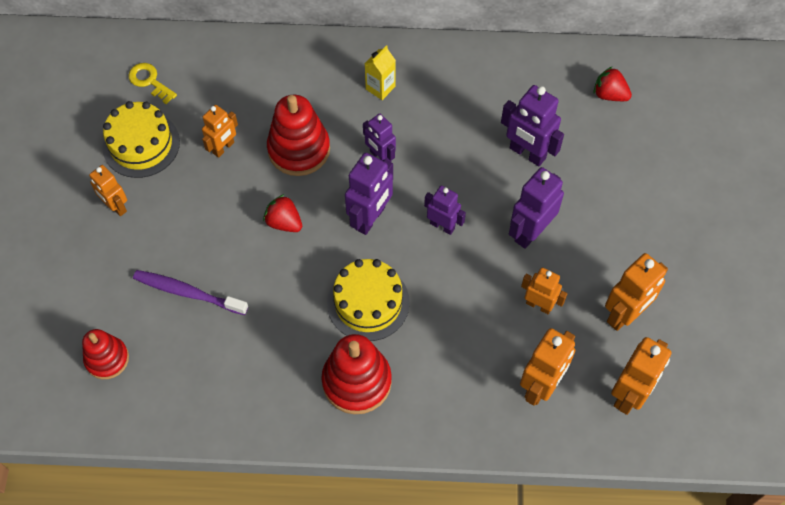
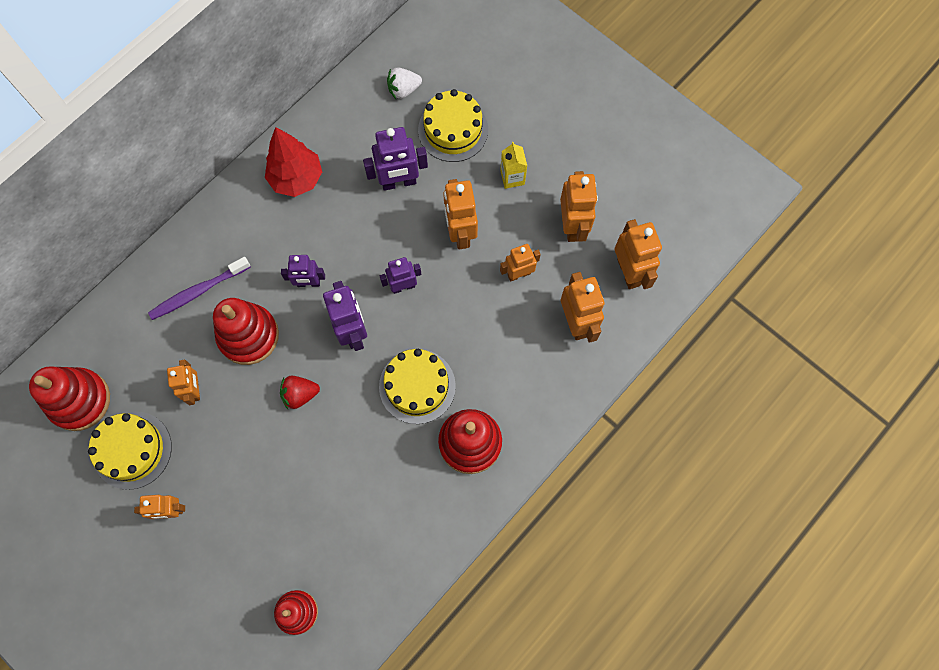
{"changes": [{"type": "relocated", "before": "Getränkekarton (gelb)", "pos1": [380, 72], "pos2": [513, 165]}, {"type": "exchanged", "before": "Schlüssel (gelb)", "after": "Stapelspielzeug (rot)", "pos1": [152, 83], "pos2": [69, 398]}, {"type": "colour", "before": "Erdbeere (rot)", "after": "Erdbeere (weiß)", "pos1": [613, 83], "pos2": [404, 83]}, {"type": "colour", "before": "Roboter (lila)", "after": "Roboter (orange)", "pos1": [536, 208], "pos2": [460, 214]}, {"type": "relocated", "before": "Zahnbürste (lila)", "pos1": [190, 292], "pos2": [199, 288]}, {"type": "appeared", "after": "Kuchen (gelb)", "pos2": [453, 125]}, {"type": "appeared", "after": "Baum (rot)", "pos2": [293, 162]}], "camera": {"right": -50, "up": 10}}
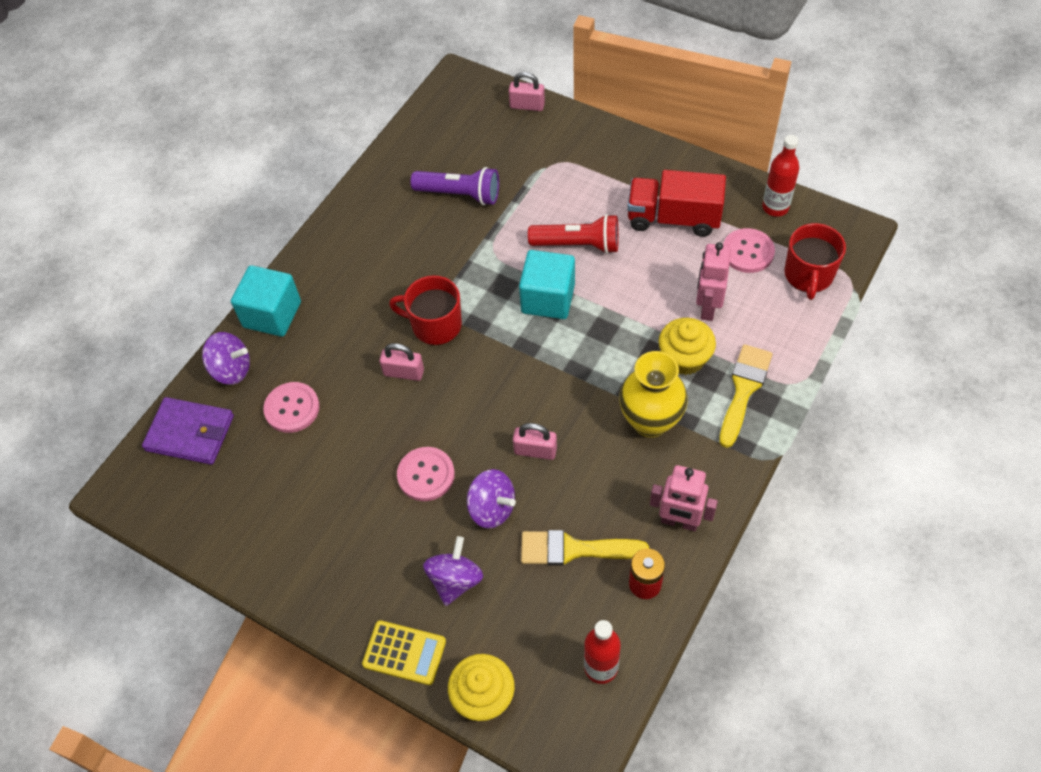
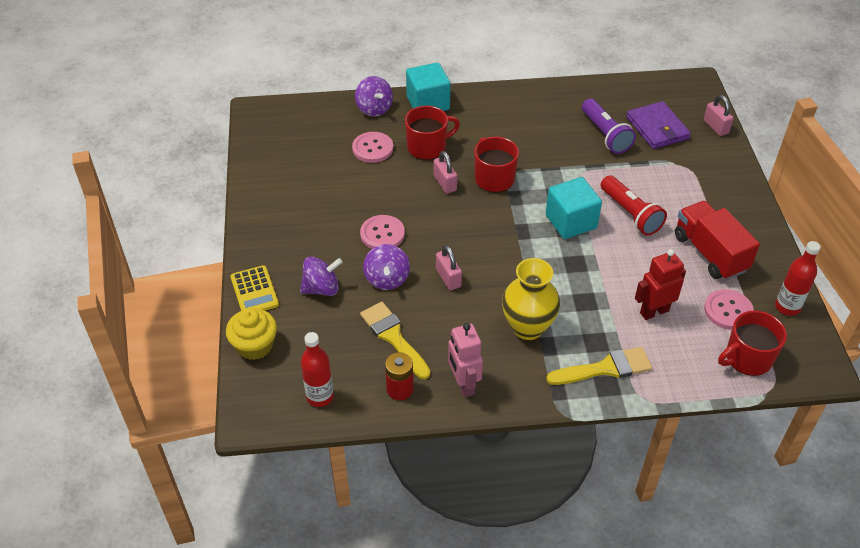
{"changes": [{"type": "colour", "before": "Roboter (rosa)", "after": "Roboter (rot)", "pos1": [713, 281], "pos2": [660, 284]}, {"type": "missing", "before": "Muffin (gelb)", "pos1": [687, 346]}, {"type": "relocated", "before": "Geldbörse (lila)", "pos1": [188, 431], "pos2": [658, 125]}, {"type": "appeared", "after": "Tasse (rot)", "pos2": [432, 133]}], "camera": {"right": 50, "up": -10}}
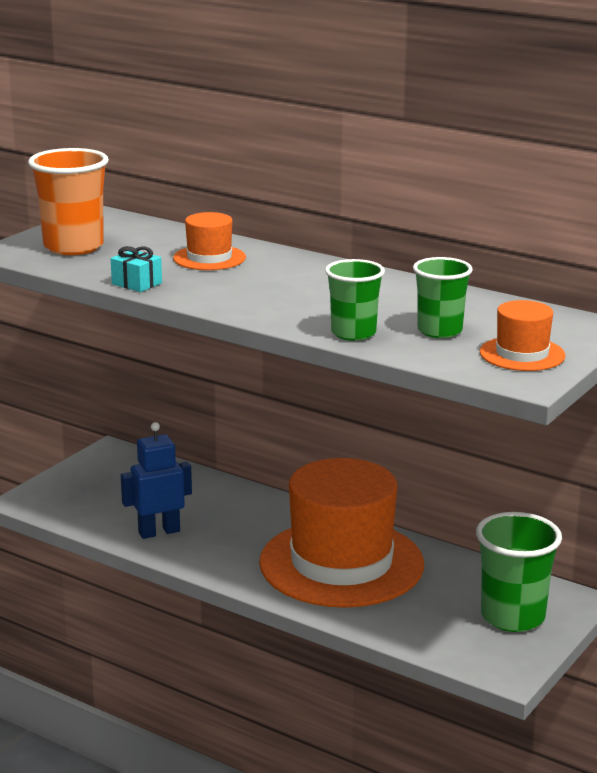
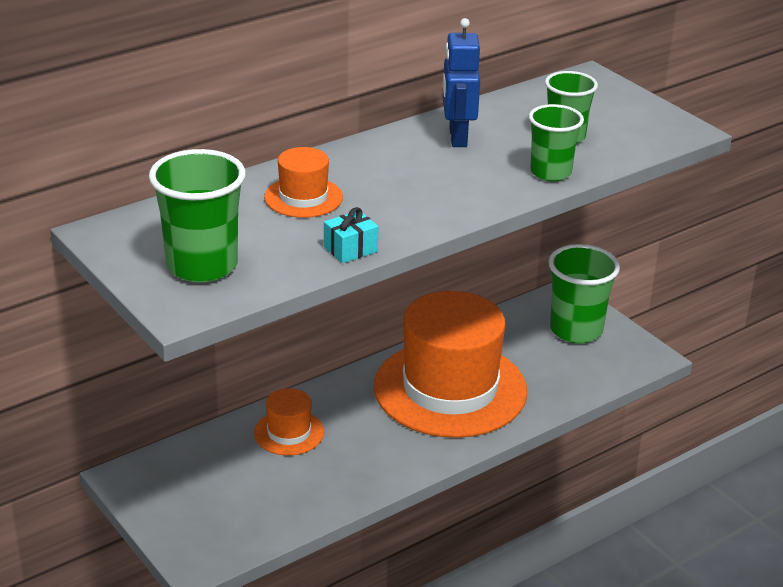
{"changes": [{"type": "colour", "before": "Becher (orange)", "after": "Becher (grün)", "pos1": [68, 201], "pos2": [197, 216]}, {"type": "relocated", "before": "Hut (orange)", "pos1": [523, 335], "pos2": [289, 421]}, {"type": "relocated", "before": "Roboter (blau)", "pos1": [156, 480], "pos2": [461, 82]}], "camera": {"right": -70, "up": 10}}
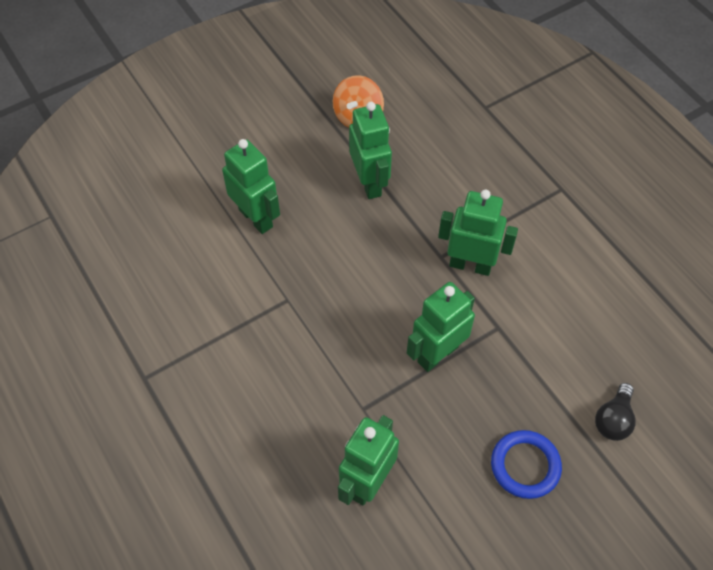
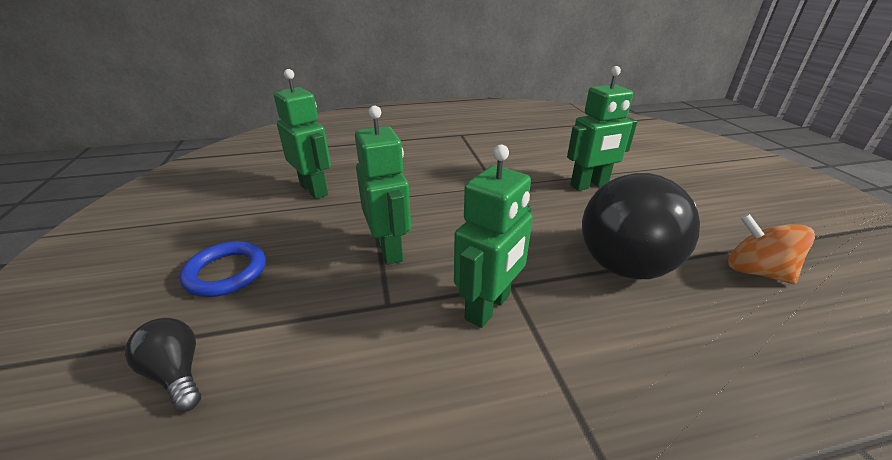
{"changes": [{"type": "exchanged", "before": "Roboter (grün)", "after": "Glühbirne (schwarz)", "pos1": [370, 150], "pos2": [641, 226]}], "camera": {"right": 110, "up": -25}}
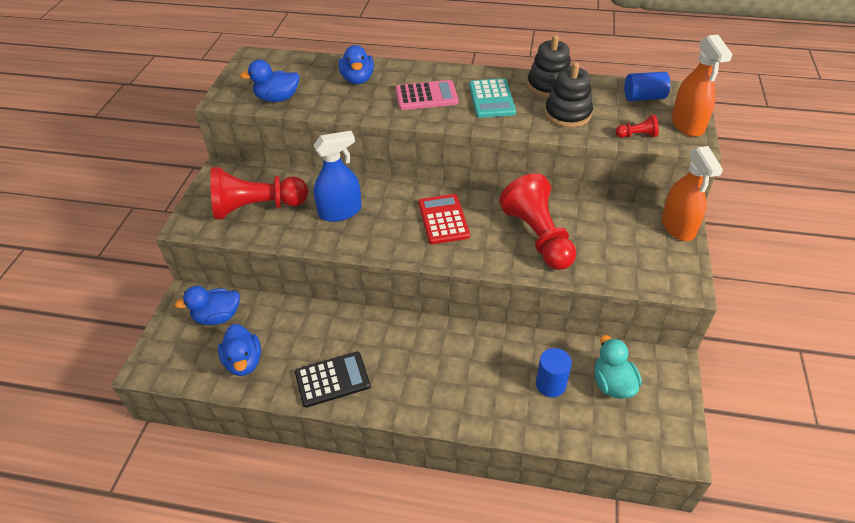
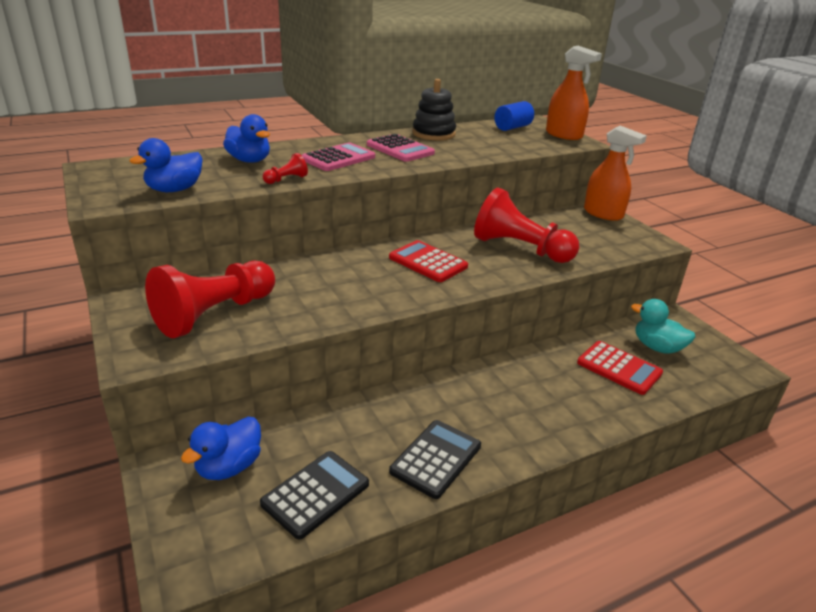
{"changes": [{"type": "missing", "before": "Stapelspielzeug (schwarz)", "pos1": [569, 95]}, {"type": "colour", "before": "Taschenrechner (türkis)", "after": "Taschenrechner (rosa)", "pos1": [492, 98], "pos2": [401, 148]}, {"type": "relocated", "before": "Bauer (rot)", "pos1": [637, 126], "pos2": [285, 168]}, {"type": "missing", "before": "Sprühflasche (blau)", "pos1": [337, 176]}, {"type": "exchanged", "before": "Ente (blau)", "after": "Taschenrechner (schwarz)", "pos1": [239, 350], "pos2": [314, 495]}, {"type": "exchanged", "before": "Vollzylinder (blau)", "after": "Taschenrechner (rot)", "pos1": [554, 372], "pos2": [620, 368]}], "camera": {"right": -40, "up": -15}}
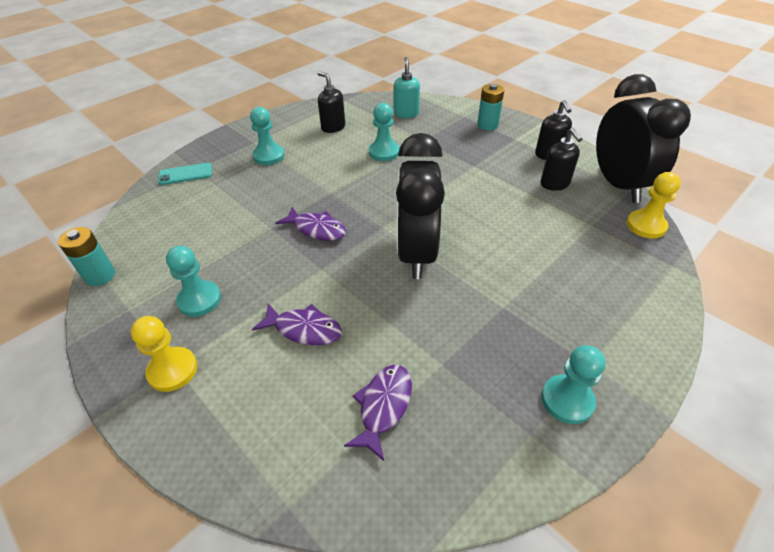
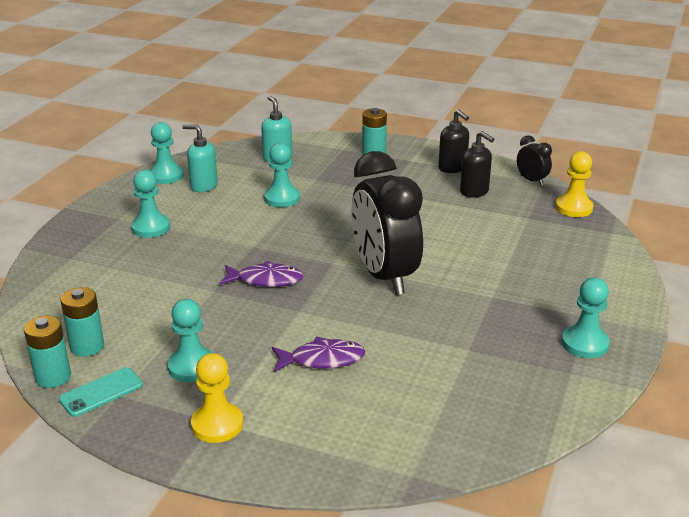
{"changes": [{"type": "colour", "before": "Seifenspender (schwarz)", "after": "Seifenspender (türkis)", "pos1": [331, 102], "pos2": [200, 158]}, {"type": "size", "before": "Wecker (schwarz)", "pos1": [643, 138], "pos2": [534, 160], "scale": 0.44}, {"type": "relocated", "before": "Handy (türkis)", "pos1": [185, 174], "pos2": [101, 392]}, {"type": "missing", "before": "Fisch (lila)", "pos1": [378, 413]}, {"type": "appeared", "after": "Bauer (türkis)", "pos2": [166, 153]}, {"type": "appeared", "after": "Batterie (türkis)", "pos2": [82, 322]}], "camera": {"right": -25, "up": -15}}
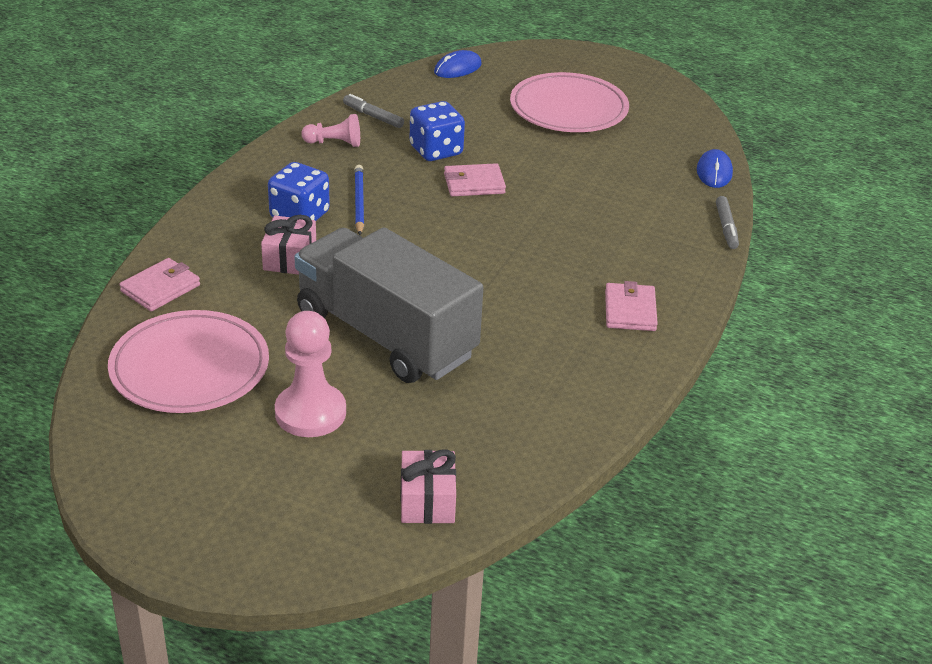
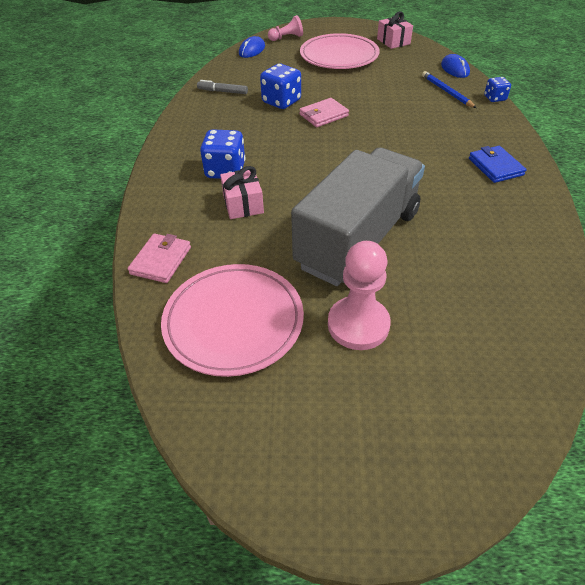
{"changes": [{"type": "relocated", "before": "Bauer (rosa)", "pos1": [330, 130], "pos2": [285, 28]}, {"type": "relocated", "before": "Bleistift (blau)", "pos1": [359, 200], "pos2": [449, 89]}, {"type": "exchanged", "before": "Filzstift (grau)", "after": "Spielwürfel (blau)", "pos1": [727, 222], "pos2": [497, 89]}, {"type": "spun", "before": "Lastwagen (grau)", "pos1": [388, 305], "pos2": [358, 217], "turn": 105}, {"type": "colour", "before": "Geldbörse (rosa)", "after": "Geldbörse (blau)", "pos1": [631, 306], "pos2": [497, 164]}, {"type": "relocated", "before": "Geschenk (rosa)", "pos1": [428, 486], "pos2": [395, 30]}], "camera": {"right": -20, "up": 10}}
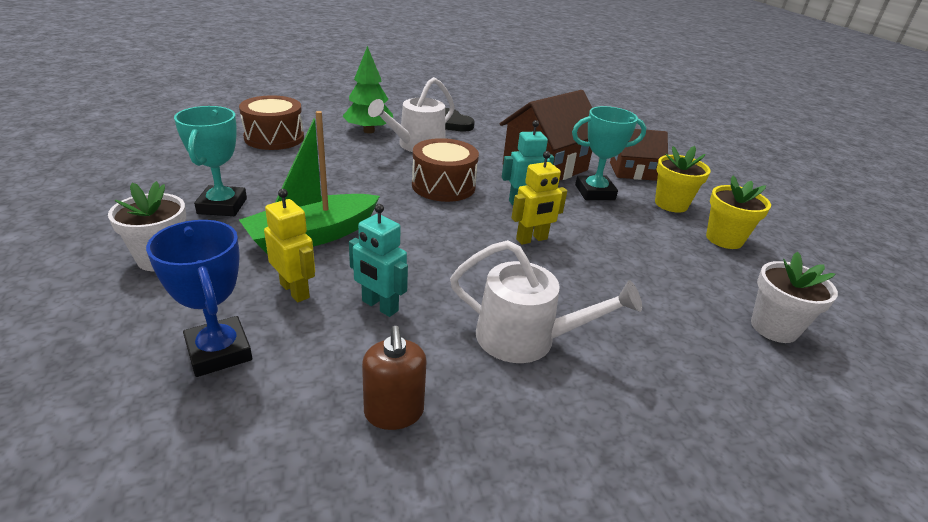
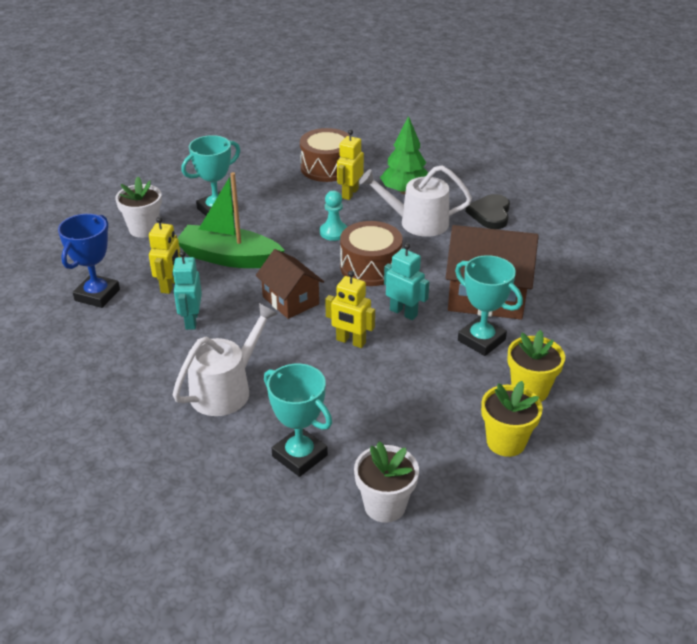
{"changes": [{"type": "relocated", "before": "Haus (braun)", "pos1": [639, 155], "pos2": [290, 284]}, {"type": "spun", "before": "Gießkanne (weiß)", "pos1": [546, 301], "pos2": [225, 359], "turn": -120}, {"type": "missing", "before": "Seifenspender (braun)", "pos1": [394, 378]}, {"type": "appeared", "after": "Roboter (gelb)", "pos2": [350, 165]}, {"type": "appeared", "after": "Bauer (türkis)", "pos2": [333, 215]}, {"type": "appeared", "after": "Pokal (türkis)", "pos2": [298, 420]}], "camera": {"right": 55, "up": 5}}
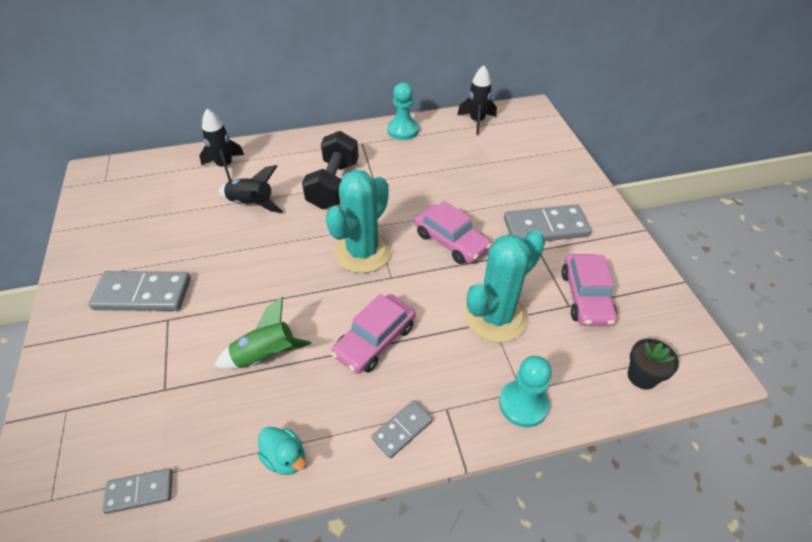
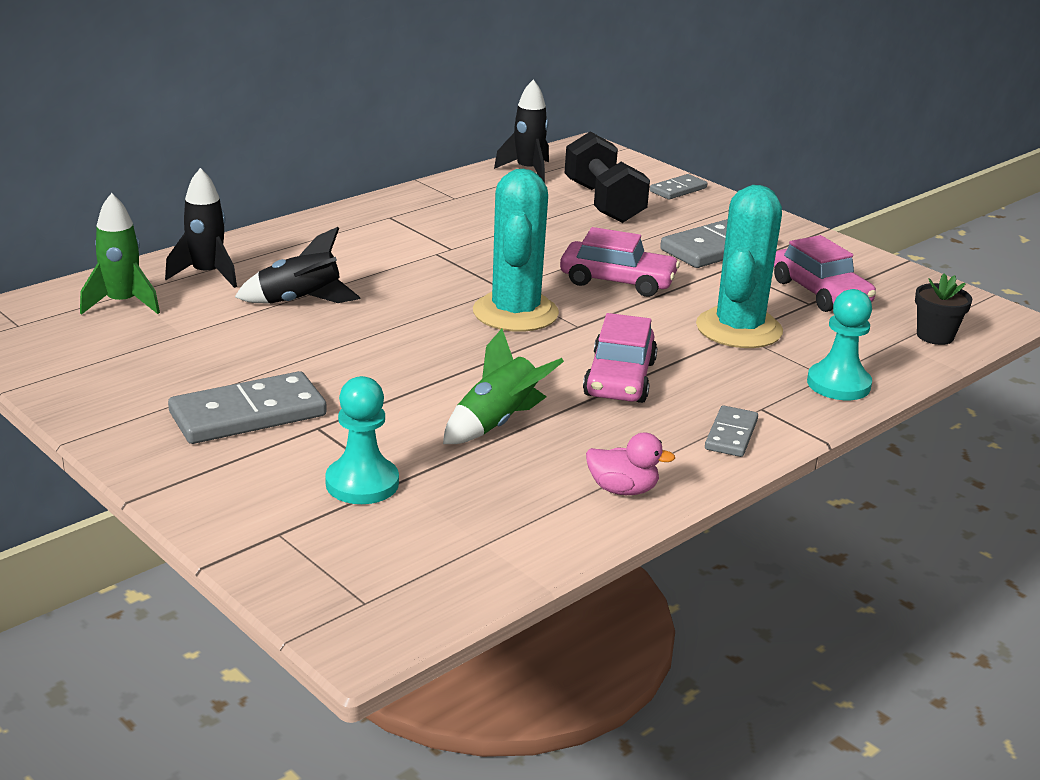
{"changes": [{"type": "relocated", "before": "Bauer (türkis)", "pos1": [403, 111], "pos2": [362, 440]}, {"type": "relocated", "before": "Hantel (schwarz)", "pos1": [330, 170], "pos2": [607, 177]}, {"type": "colour", "before": "Ente (türkis)", "after": "Ente (rosa)", "pos1": [281, 451], "pos2": [630, 463]}, {"type": "relocated", "before": "Dominostein (grau)", "pos1": [137, 491], "pos2": [678, 187]}, {"type": "appeared", "after": "Rakete (grün)", "pos2": [120, 254]}], "camera": {"right": -30, "up": -20}}
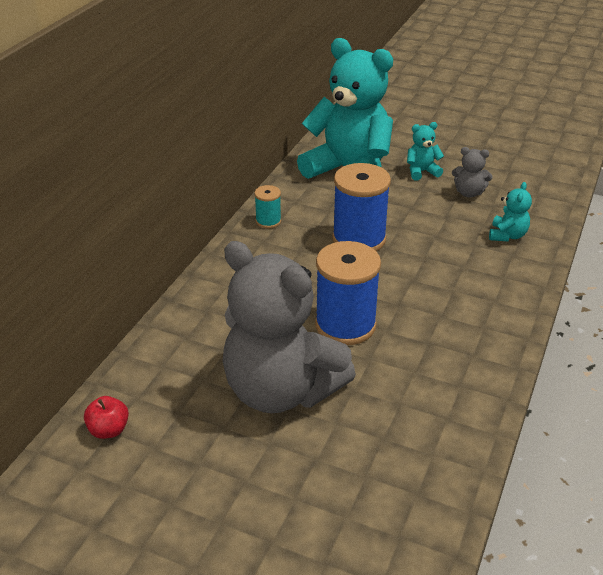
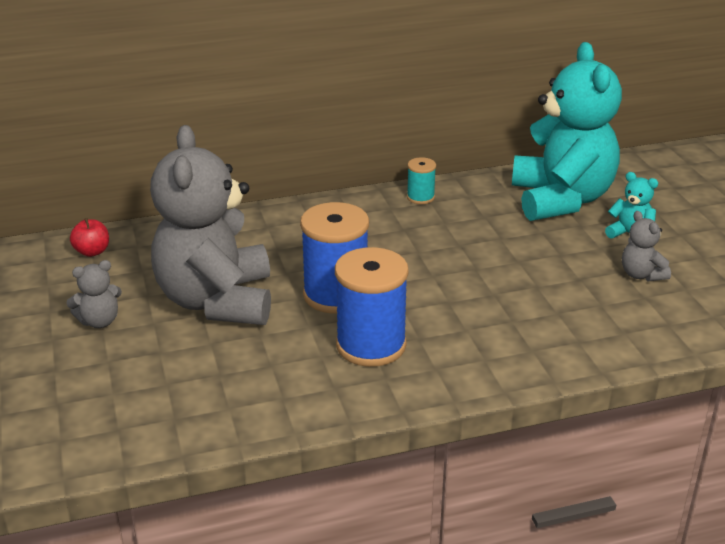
{"changes": [{"type": "relocated", "before": "Garnrolle (blau)", "pos1": [361, 207], "pos2": [372, 307]}, {"type": "missing", "before": "Teddybär (türkis)", "pos1": [510, 212]}, {"type": "appeared", "after": "Teddybär (grau)", "pos2": [94, 294]}], "camera": {"right": 50, "up": -5}}
